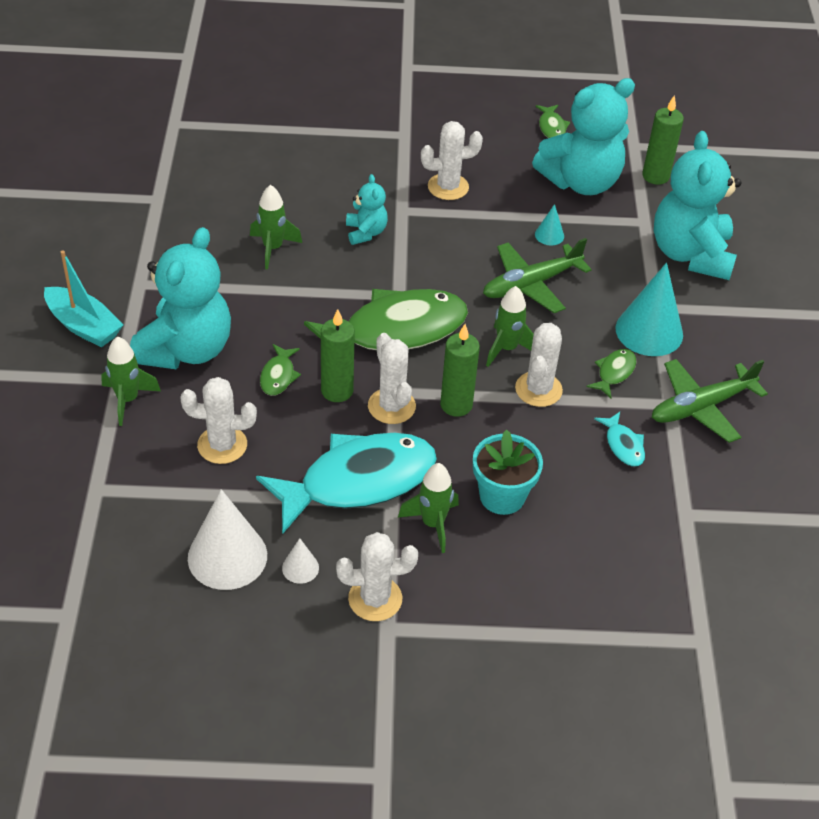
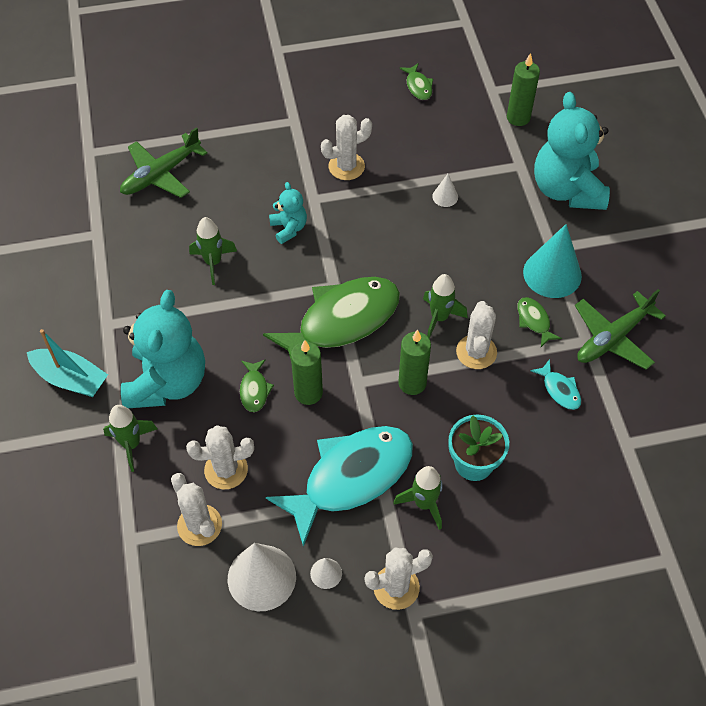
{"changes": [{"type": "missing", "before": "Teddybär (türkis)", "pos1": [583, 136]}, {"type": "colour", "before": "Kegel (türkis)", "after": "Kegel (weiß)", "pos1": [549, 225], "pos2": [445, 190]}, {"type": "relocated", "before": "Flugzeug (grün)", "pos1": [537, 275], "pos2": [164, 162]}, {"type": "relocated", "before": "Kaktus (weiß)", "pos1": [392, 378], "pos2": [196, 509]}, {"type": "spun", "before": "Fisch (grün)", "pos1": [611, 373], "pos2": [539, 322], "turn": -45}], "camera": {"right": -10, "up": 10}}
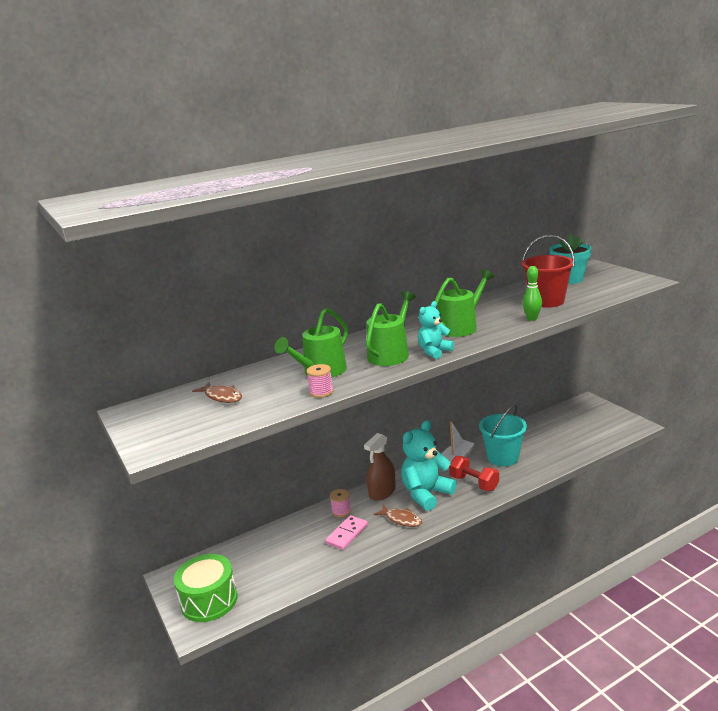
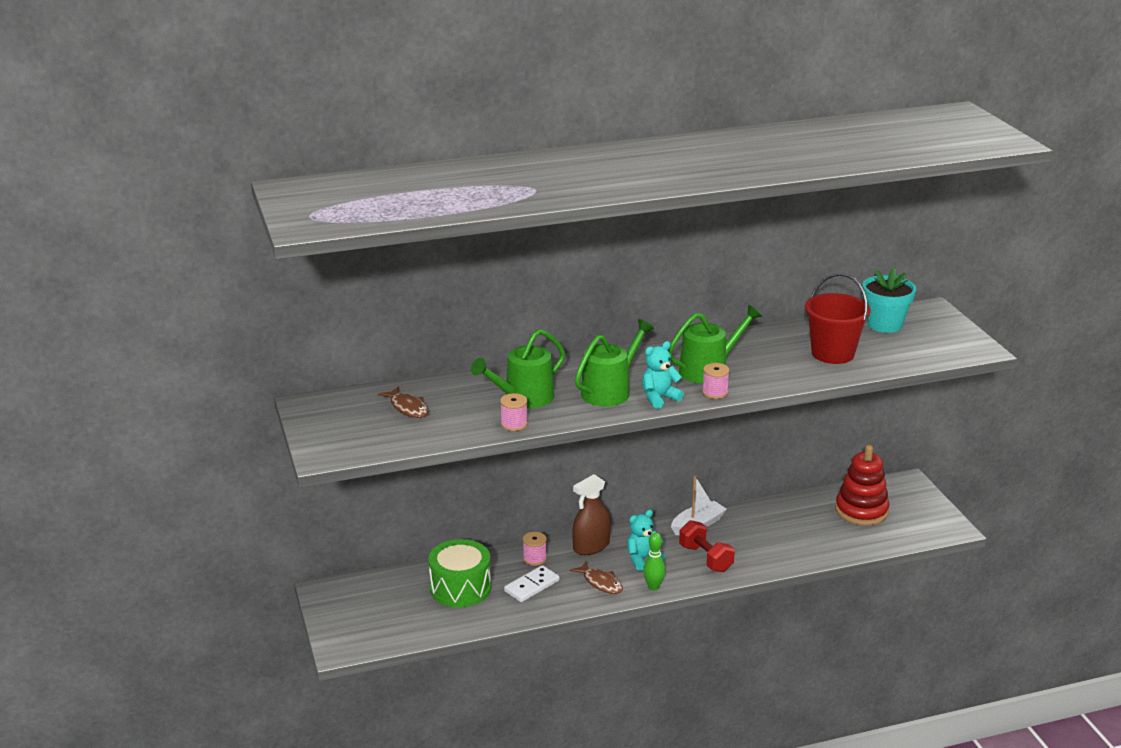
{"changes": [{"type": "relocated", "before": "Bowlingkegel (grün)", "pos1": [532, 293], "pos2": [654, 561]}, {"type": "missing", "before": "Eimer (türkis)", "pos1": [503, 435]}, {"type": "size", "before": "Teddybär (türkis)", "pos1": [429, 465], "pos2": [646, 540], "scale": 0.57}, {"type": "colour", "before": "Dominostein (rosa)", "after": "Dominostein (weiß)", "pos1": [346, 532], "pos2": [532, 583]}, {"type": "relocated", "before": "Trommel (grün)", "pos1": [206, 588], "pos2": [460, 573]}, {"type": "appeared", "after": "Garnrolle (rosa)", "pos2": [716, 381]}, {"type": "appeared", "after": "Stapelspielzeug (rot)", "pos2": [862, 485]}], "camera": {"right": 10, "up": 5}}
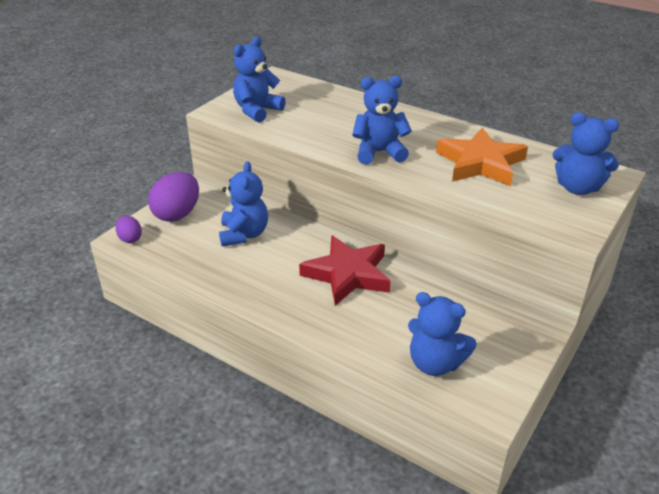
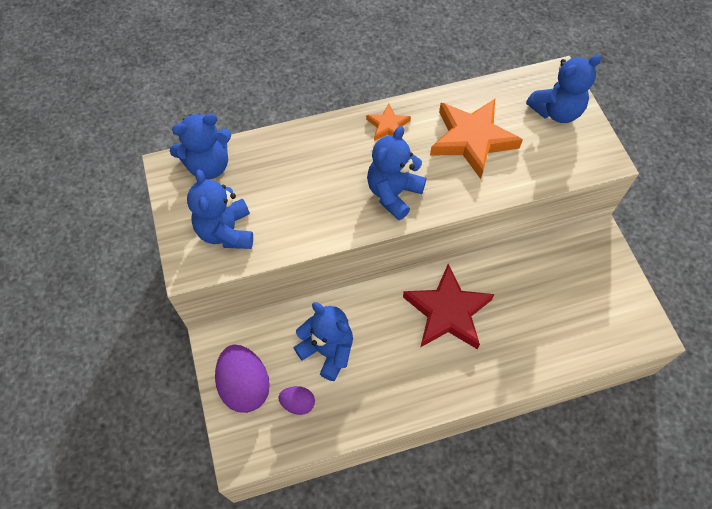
{"changes": [{"type": "relocated", "before": "Ei (lila)", "pos1": [129, 229], "pos2": [296, 400]}, {"type": "relocated", "before": "Teddybär (blau)", "pos1": [442, 334], "pos2": [200, 146]}, {"type": "appeared", "after": "Stern (orange)", "pos2": [388, 122]}], "camera": {"right": -50, "up": 25}}
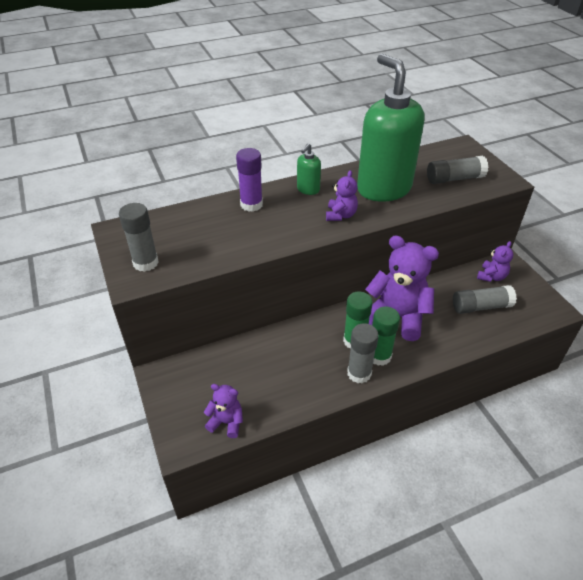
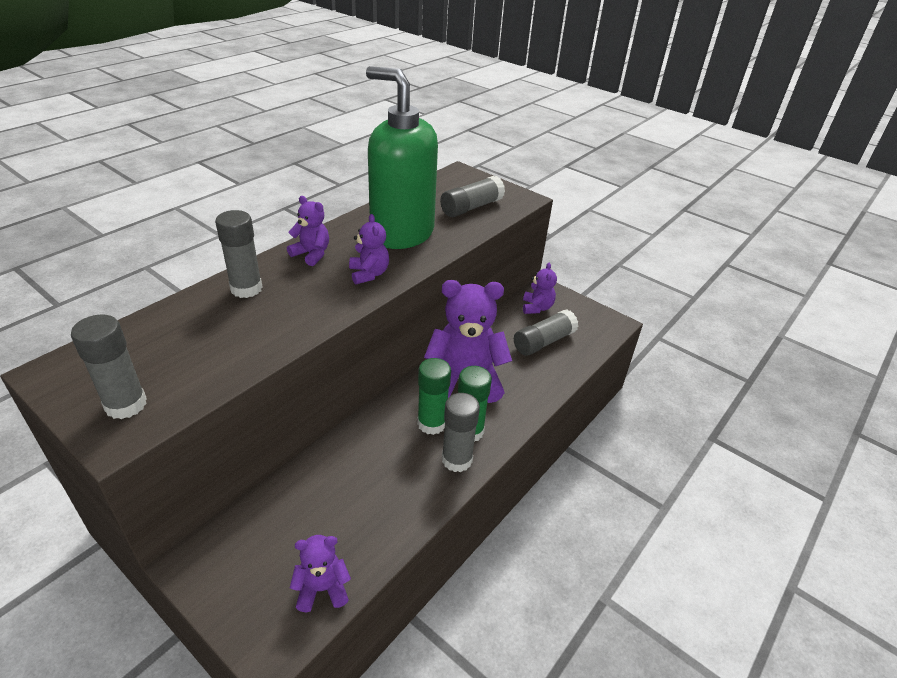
{"changes": [{"type": "exchanged", "before": "Seifenspender (grün)", "after": "Teddybär (lila)", "pos1": [309, 169], "pos2": [308, 231]}, {"type": "colour", "before": "Klebestift (lila)", "after": "Klebestift (grau)", "pos1": [249, 180], "pos2": [239, 254]}], "camera": {"right": -30, "up": -5}}
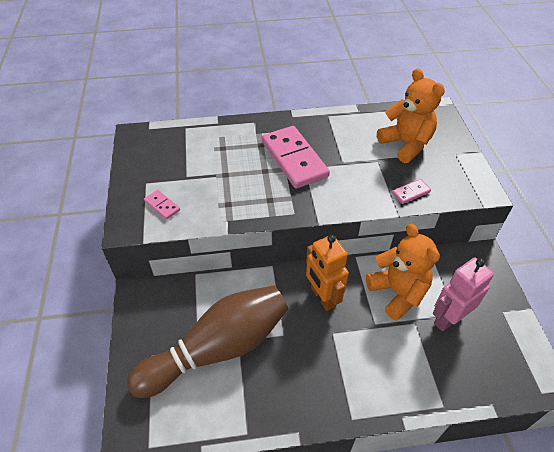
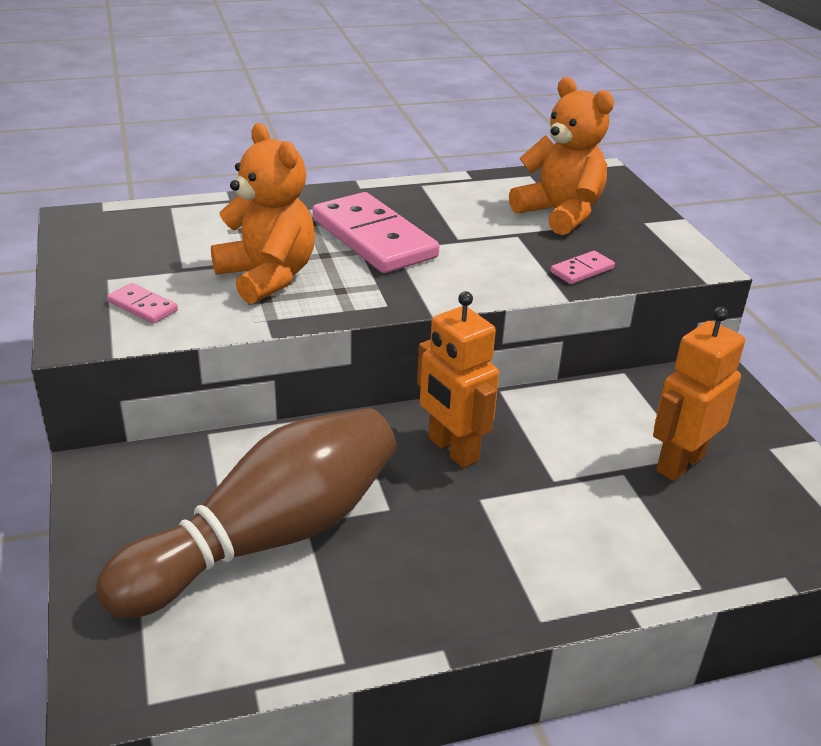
{"changes": [{"type": "relocated", "before": "Teddybär (orange)", "pos1": [403, 272], "pos2": [263, 213]}, {"type": "colour", "before": "Roboter (rosa)", "after": "Roboter (orange)", "pos1": [463, 295], "pos2": [699, 394]}], "camera": {"right": -10, "up": -15}}
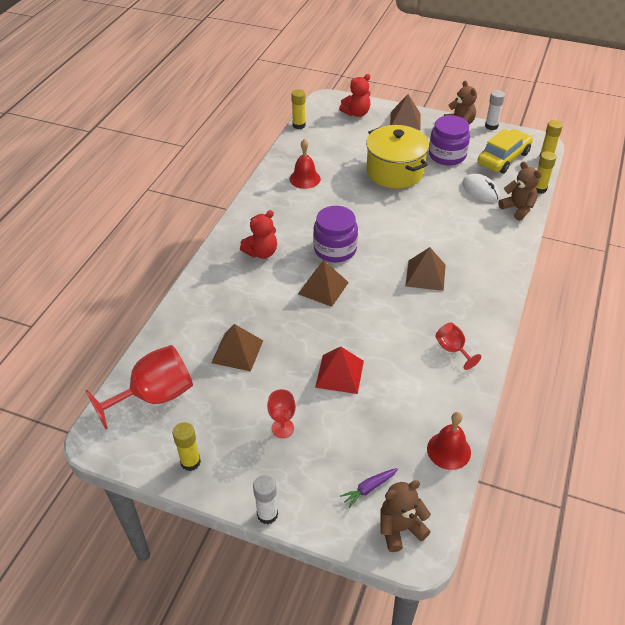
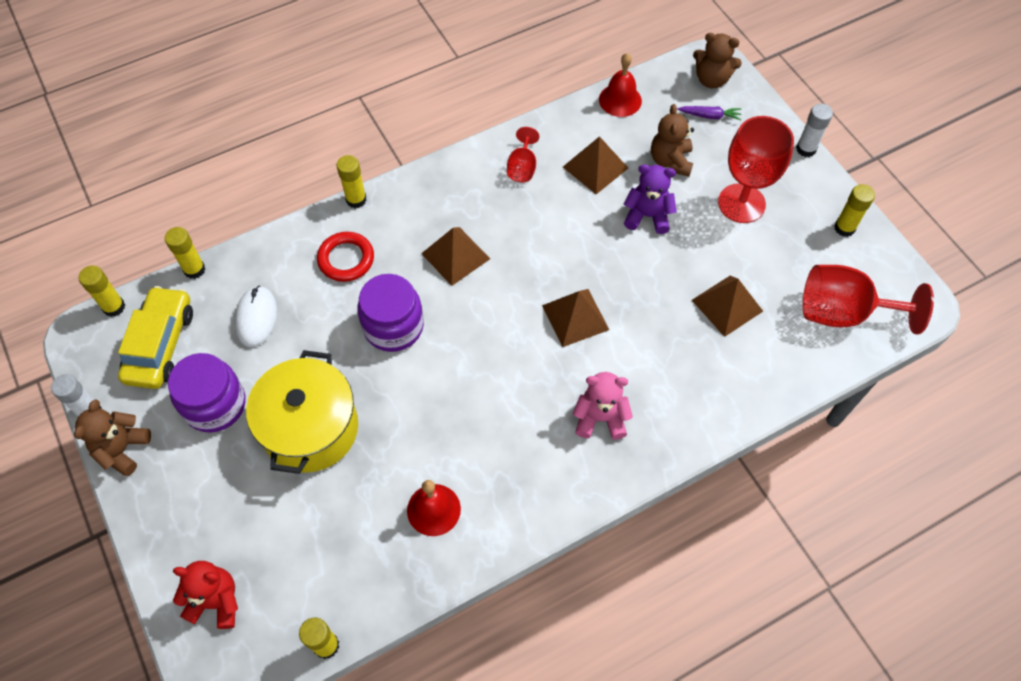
{"changes": [{"type": "relocated", "before": "Pyramide (braun)", "pos1": [405, 112], "pos2": [595, 165]}, {"type": "spun", "before": "Auto (gelb)", "pos1": [505, 151], "pos2": [155, 337], "turn": 105}, {"type": "relocated", "before": "Teddybär (braun)", "pos1": [520, 191], "pos2": [672, 140]}, {"type": "relocated", "before": "Einmachglas (lila)", "pos1": [335, 234], "pos2": [390, 313]}, {"type": "colour", "before": "Teddybär (rot)", "after": "Teddybär (rosa)", "pos1": [258, 234], "pos2": [603, 406]}, {"type": "exchanged", "before": "Pyramide (rot)", "after": "Teddybär (lila)", "pos1": [339, 370], "pos2": [650, 199]}, {"type": "size", "before": "Kelch (rot)", "pos1": [281, 413], "pos2": [756, 169], "scale": 1.94}, {"type": "appeared", "after": "Klebestift (gelb)", "pos2": [352, 181]}, {"type": "appeared", "after": "Ring (rot)", "pos2": [345, 257]}], "camera": {"right": -140, "up": 15}}
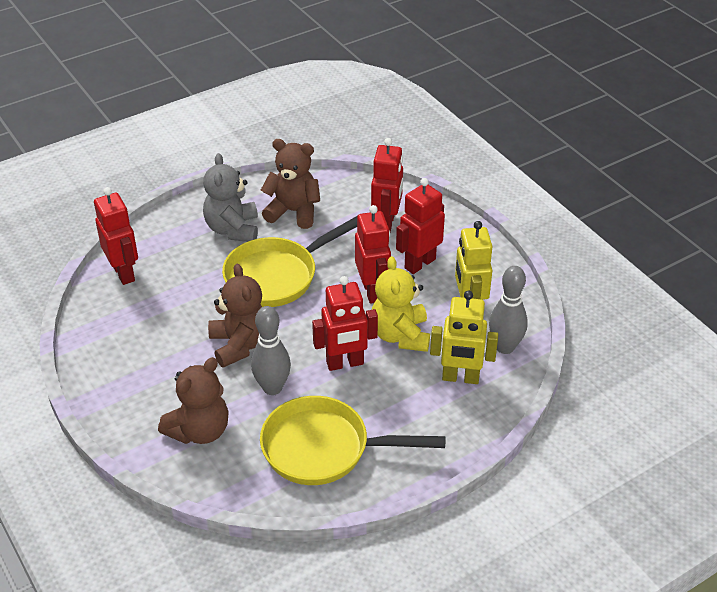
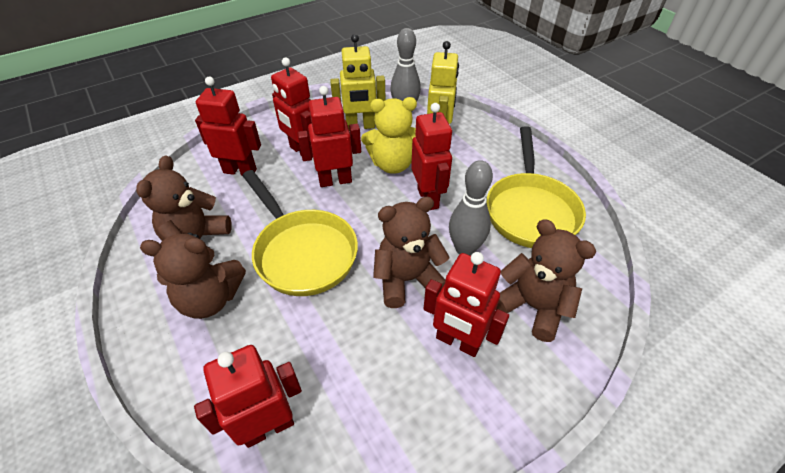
{"changes": [{"type": "colour", "before": "Teddybär (grau)", "after": "Teddybär (braun)", "pos1": [230, 197], "pos2": [193, 276]}, {"type": "appeared", "after": "Roboter (rot)", "pos2": [466, 304]}], "camera": {"right": -90, "up": 5}}
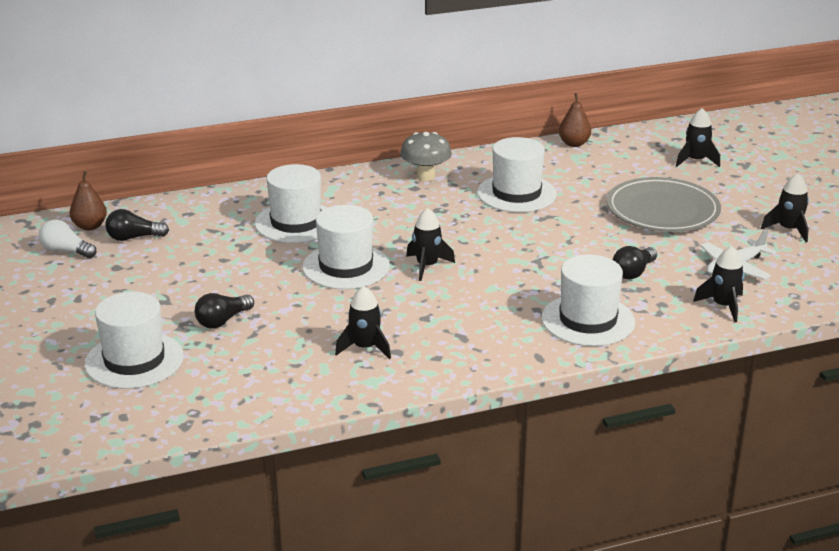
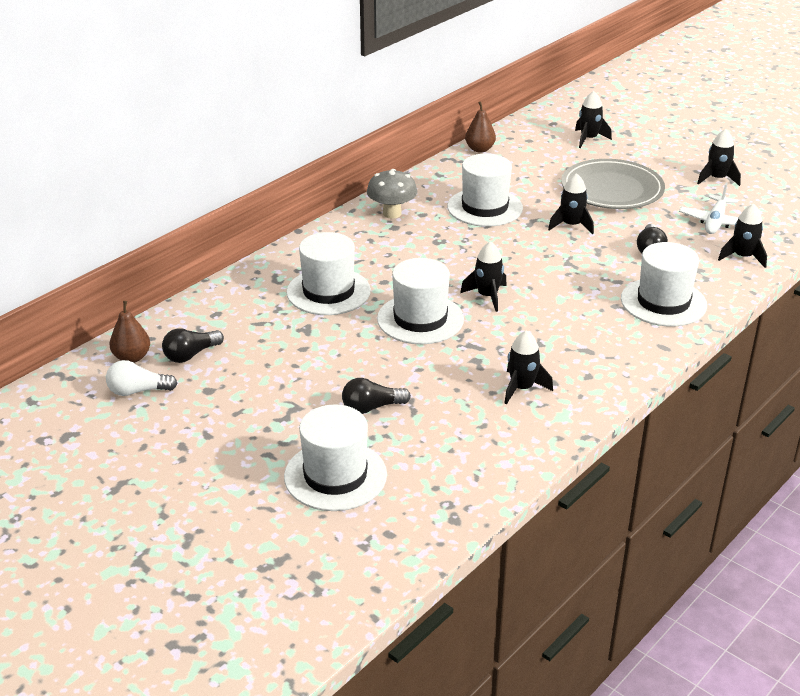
{"changes": [{"type": "spun", "before": "Glühbirne (schwarz)", "pos1": [224, 311], "pos2": [376, 396], "turn": 60}, {"type": "appeared", "after": "Rakete (schwarz)", "pos2": [571, 203]}], "camera": {"right": -30, "up": 5}}
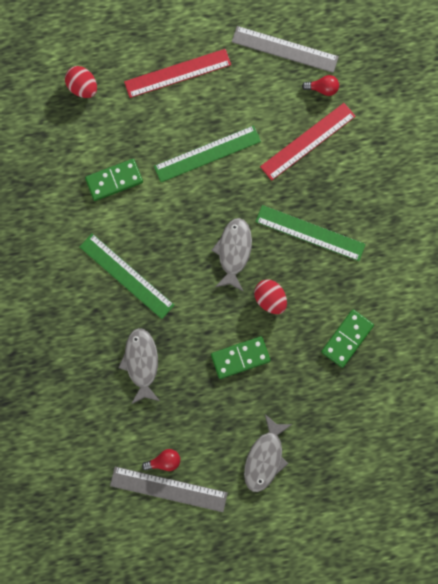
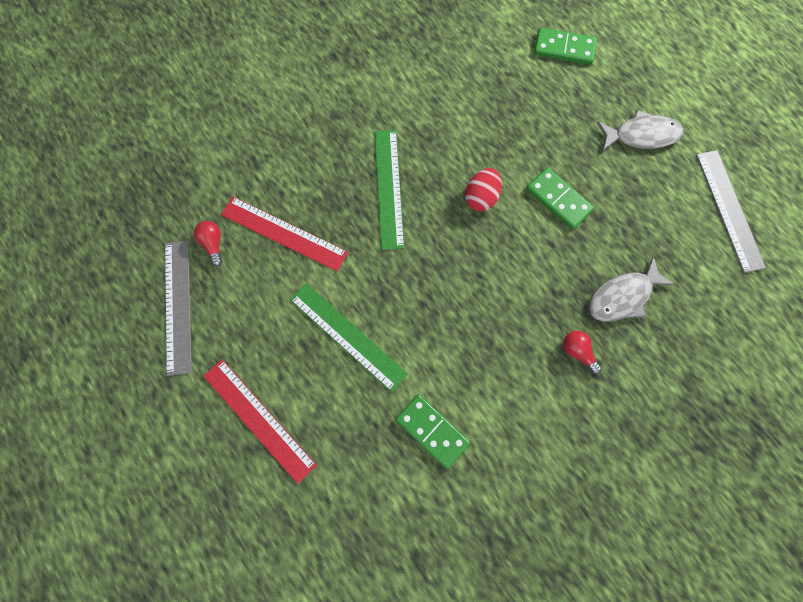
{"changes": [{"type": "missing", "before": "Ei (rot)", "pos1": [81, 82]}, {"type": "missing", "before": "Fisch (grau)", "pos1": [231, 254]}, {"type": "missing", "before": "Lineal (grün)", "pos1": [127, 276]}, {"type": "relocated", "before": "Dominostein (grün)", "pos1": [347, 338], "pos2": [565, 46]}, {"type": "relocated", "before": "Glühbirne (rot)", "pos1": [161, 460], "pos2": [582, 352]}], "camera": {"right": -115, "up": -5}}
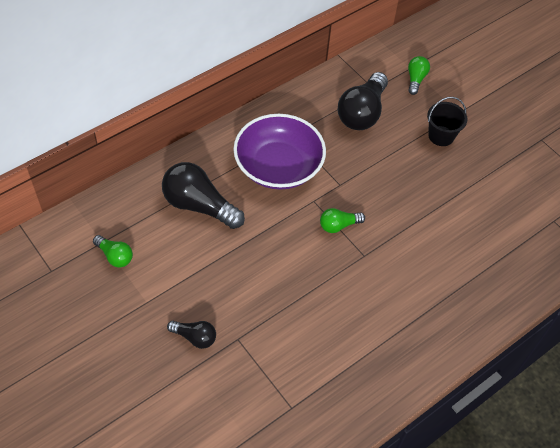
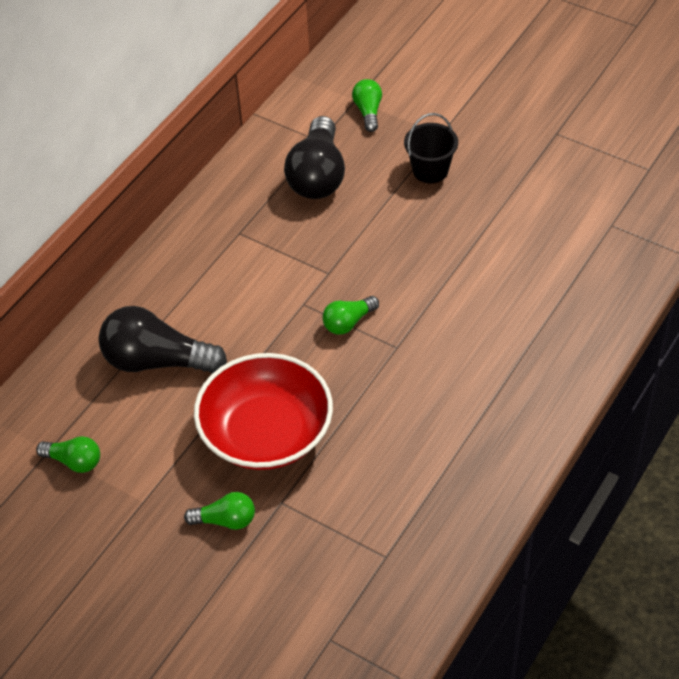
{"changes": [{"type": "missing", "before": "Schüssel (lila)", "pos1": [279, 152]}, {"type": "colour", "before": "Glühbirne (schwarz)", "after": "Glühbirne (grün)", "pos1": [191, 335], "pos2": [219, 511]}, {"type": "appeared", "after": "Schüssel (rot)", "pos2": [263, 411]}], "camera": {"right": -15, "up": -5}}
